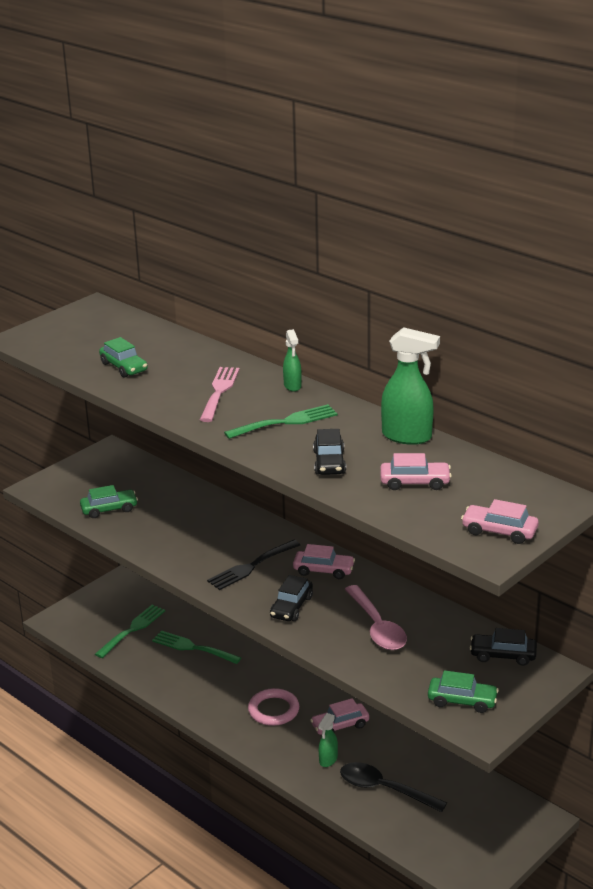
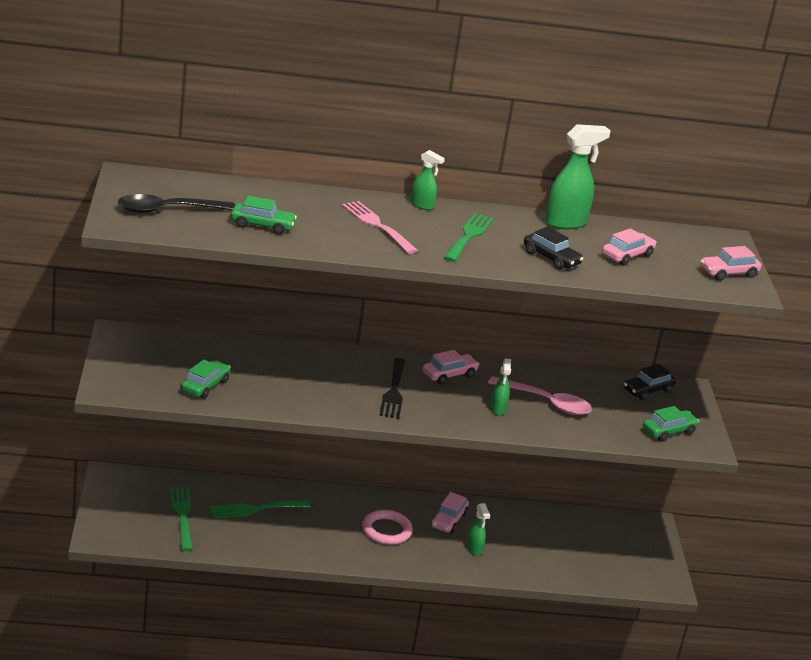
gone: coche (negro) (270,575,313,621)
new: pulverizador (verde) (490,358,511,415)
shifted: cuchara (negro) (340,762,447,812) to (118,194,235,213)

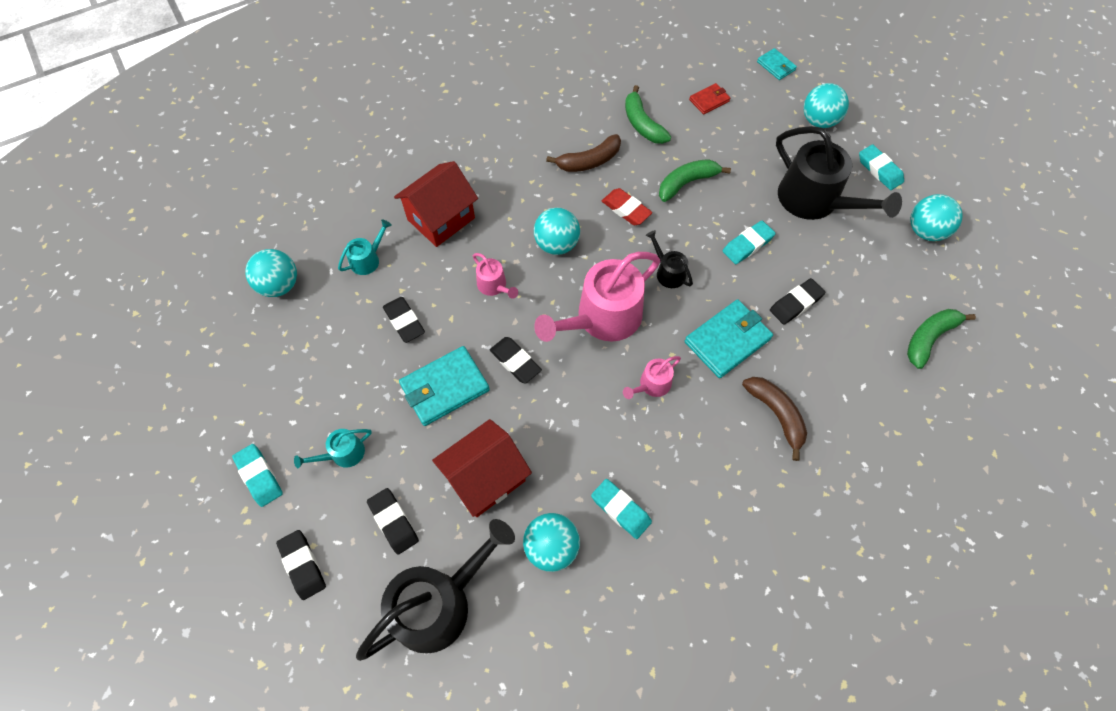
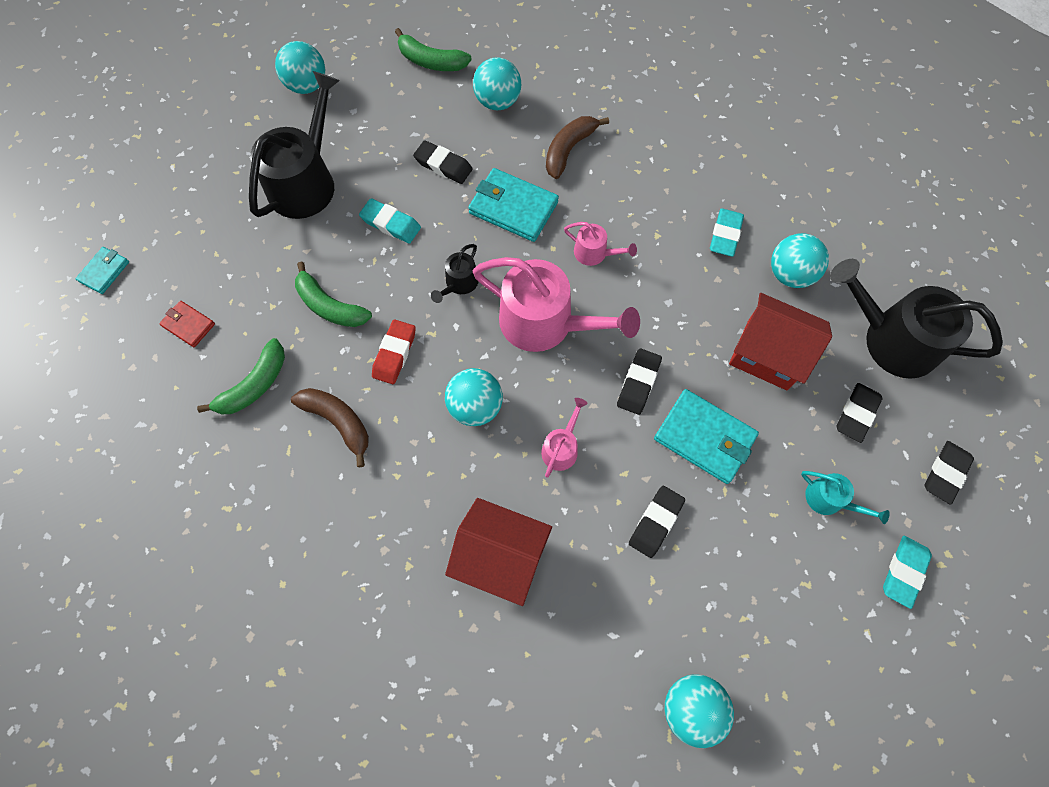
gone: regadera (turquesa) (338,219,392,275); goma de borrar (turquesa) (859,144,904,190)
shifted: pelota (turquesa) (804,83,849,128) to (473,57,521,110)

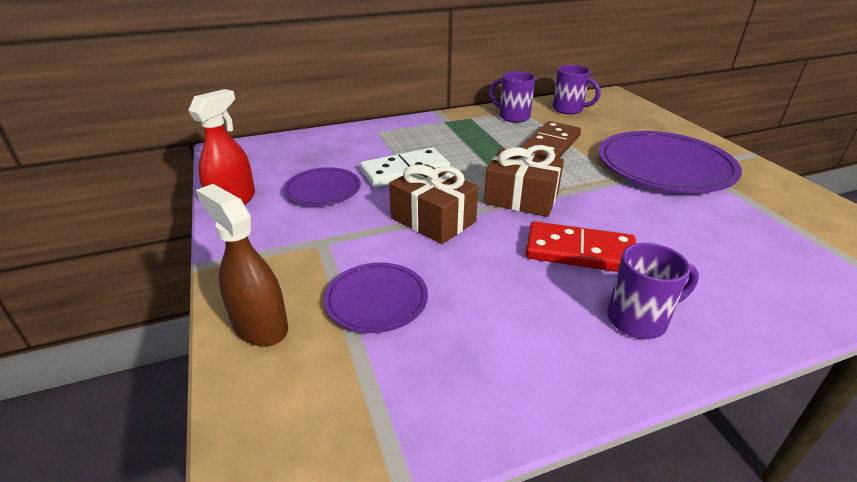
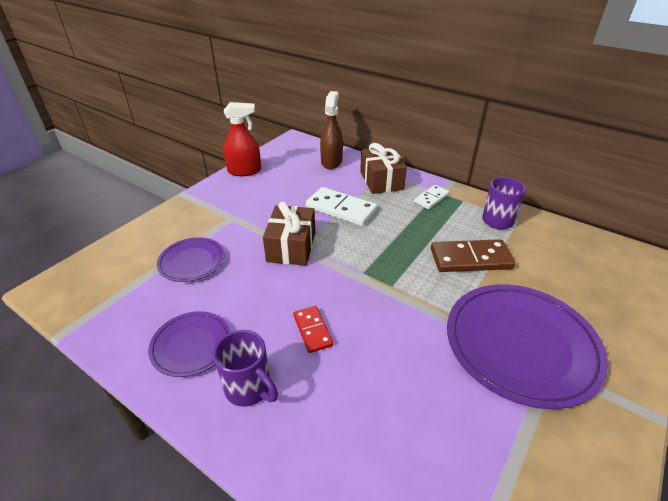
gone: taza (morado) (553,65,601,114)
new: ficha de dominó (blanco) (414,185,449,209)
shifted: pulverizador (marrón) (196,184,288,347) to (320,91,343,169); plato (morado) (283,167,361,206) to (148,311,231,377); regalo (marrón) (484,145,564,217) to (360,143,407,194)
scaled: ficha de dominó (rojo) (526,221,636,272) = (293,306,333,353) x0.58

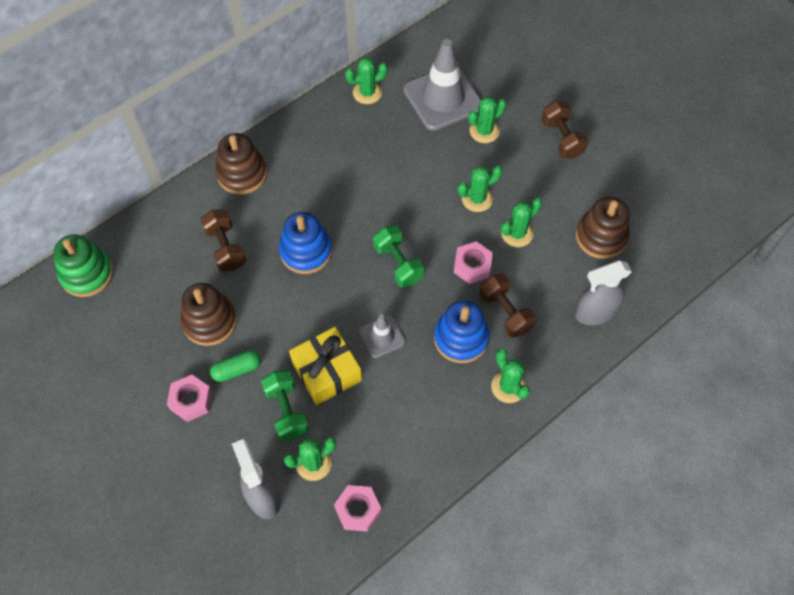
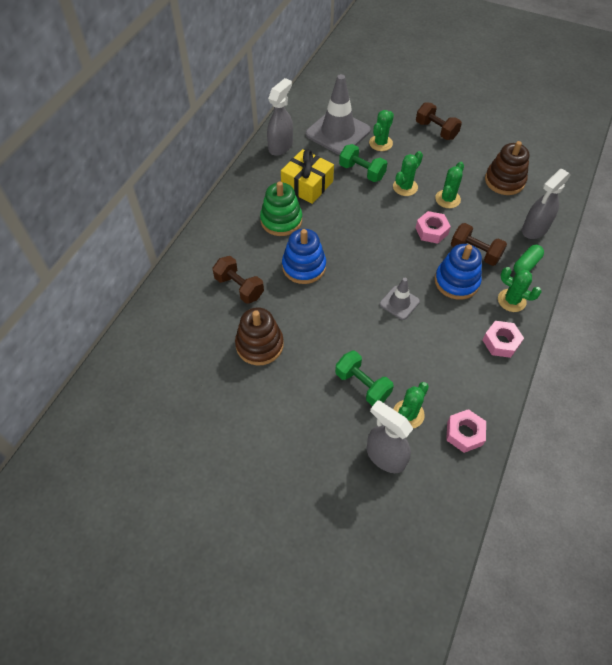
gone: juguete apilable (marrón) (216,133,267,195)
shifted: juguete apilable (verde) (53,234,113,297) to (260,181,302,236); tuerca (rosa) (167,375,212,422) to (483,321,524,358); cápsula (verde) (210,350,261,382) to (514,245,544,273); regalo (amarillo) (289,327,362,405) to (281,149,334,204); mancuerna (verde) (373,225,424,288) to (339,144,387,182)
swapped: cactus (verde) (345,58,388,104) to pulverizador (gris) (267,78,293,156)

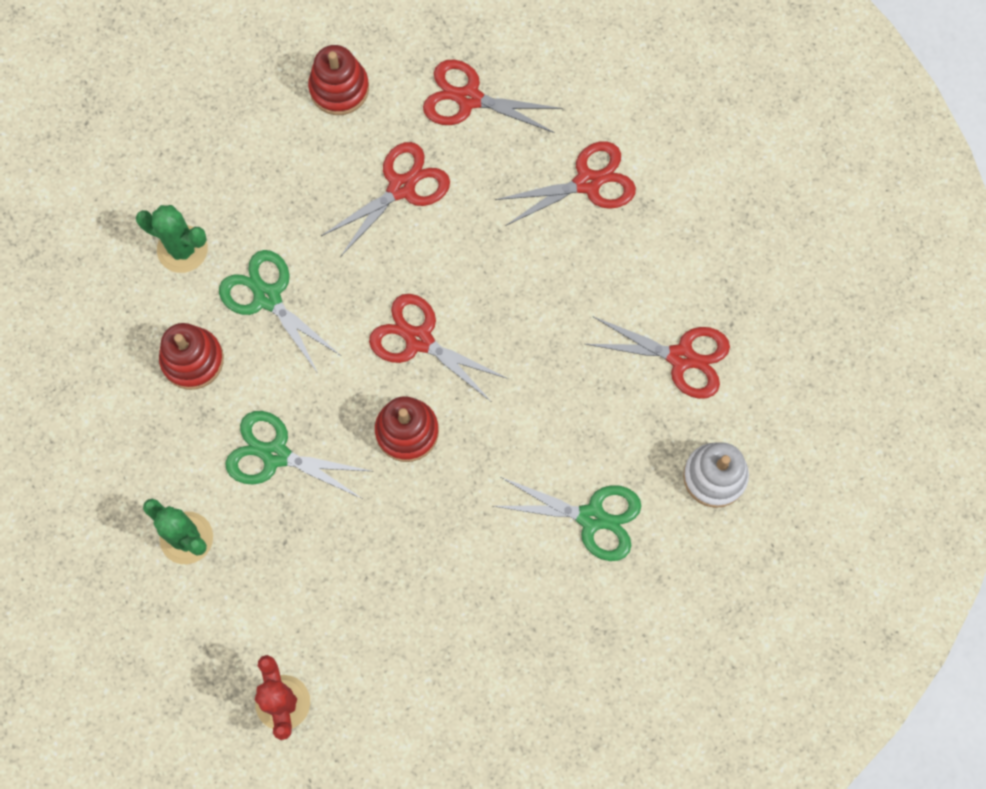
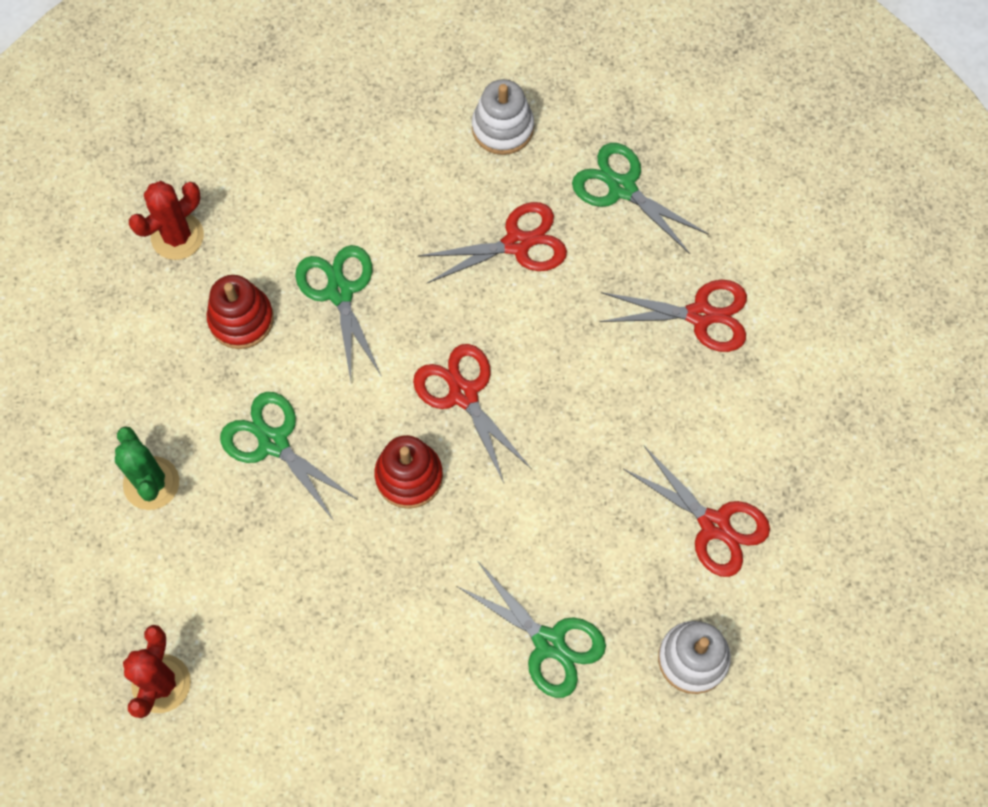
gone: cactus (verde) (136,205,208,273)
new: cactus (rojo) (129,181,204,260)
repainted: juguete apilable (rojo) (308,45,369,115) to juguete apilable (blanco) (472,79,534,155); tijeras (rojo) (423,60,562,133) to tijeras (verde) (572,143,709,254)

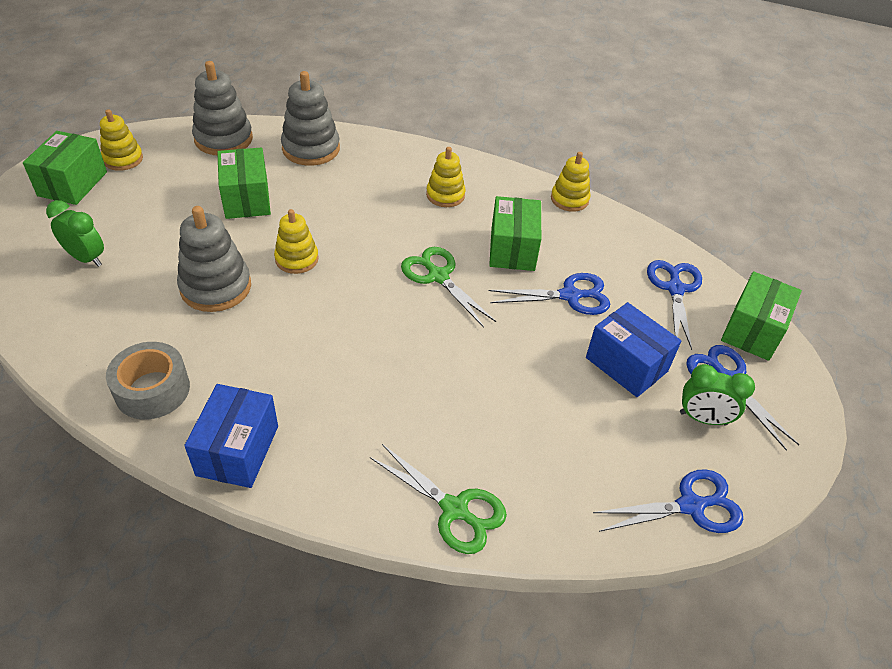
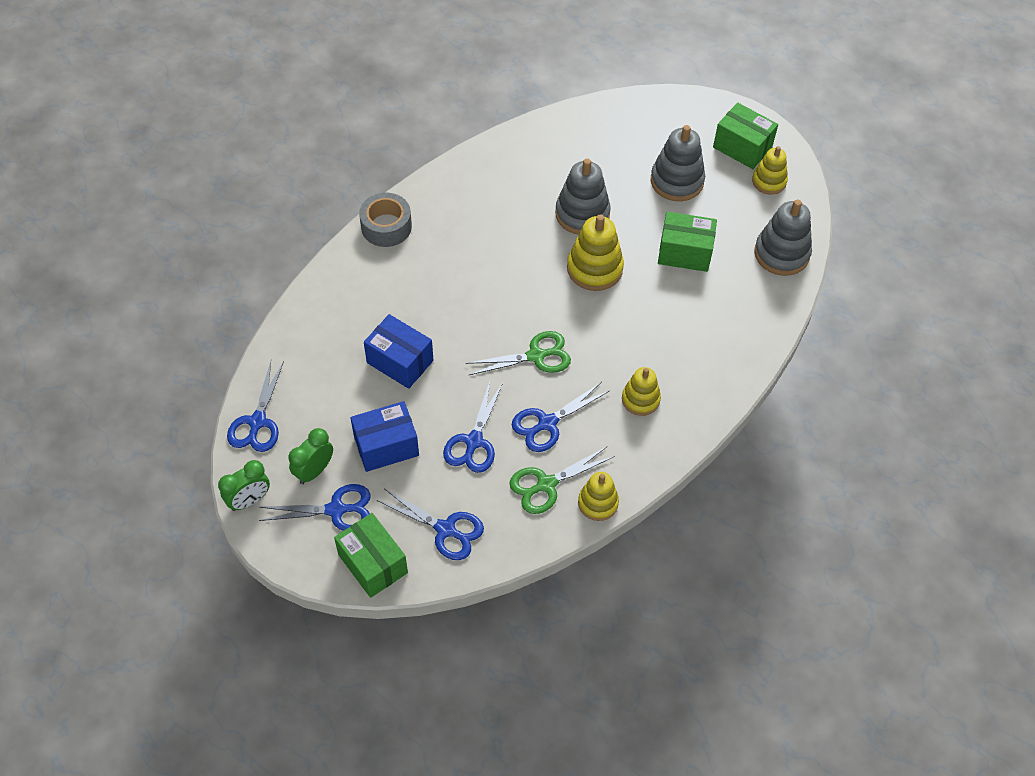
shifted: despertador (verde) (46,200,104,267) to (218,460,270,511); cinta adhesiva (gris) (106,342,190,419) to (359,193,412,247); caja (azul) (184,384,278,488) to (364,314,433,389); juguete apilable (gris) (281,71,340,166) to (651,125,705,201); tijeras (verde) (370,444,507,554) to (509,447,615,514)
swapped: caja (verde) (489,196,541,271) to tijeras (azul) (512,382,609,452)
scaled: juguete apilable (amarillo) (274,209,319,274) = (567,215,624,291) x1.55

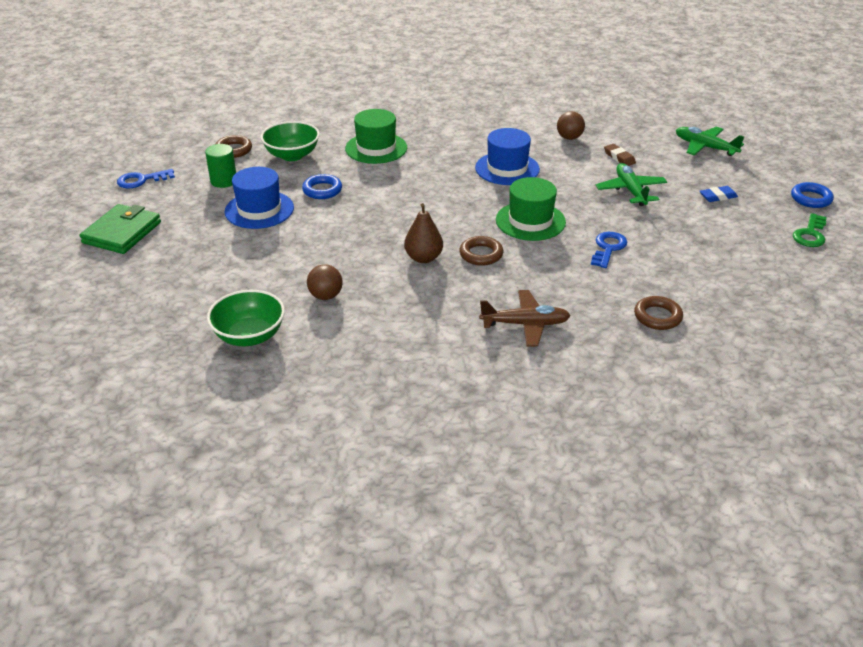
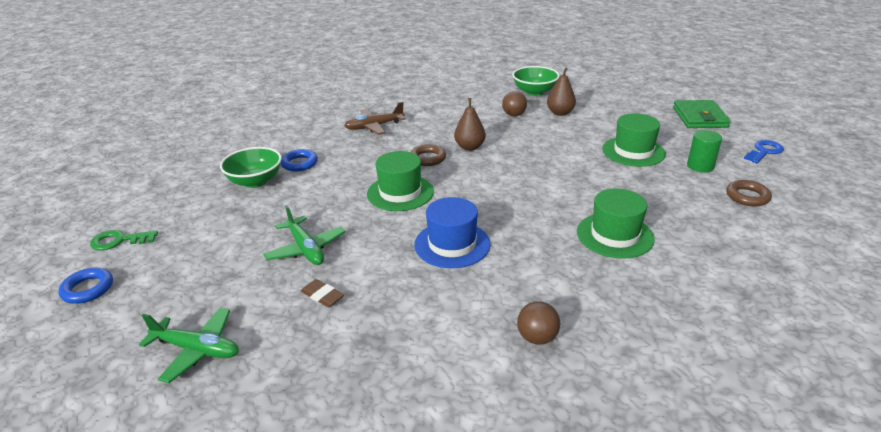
gone: llave (azul) (591,232,627,268); anillo (marrón) (634,296,683,330); goma de borrar (azul) (700,186,738,202)
new: pera (marrón) (547,68,576,116)
shifted: cuenco (verde) (261,121,320,161) to (220,147,282,188); anillo (azul) (302,174,342,199) to (280,149,318,172); pelota (marrón) (557,111,585,140) to (517,301,560,345)
repainted: sombrero (azul) (224,167,294,229) to sombrero (verde) (602,113,666,167)
rotated: llave (verde) (793,213,827,247) = (90,230,158,251) 105 degrees counterclockwise

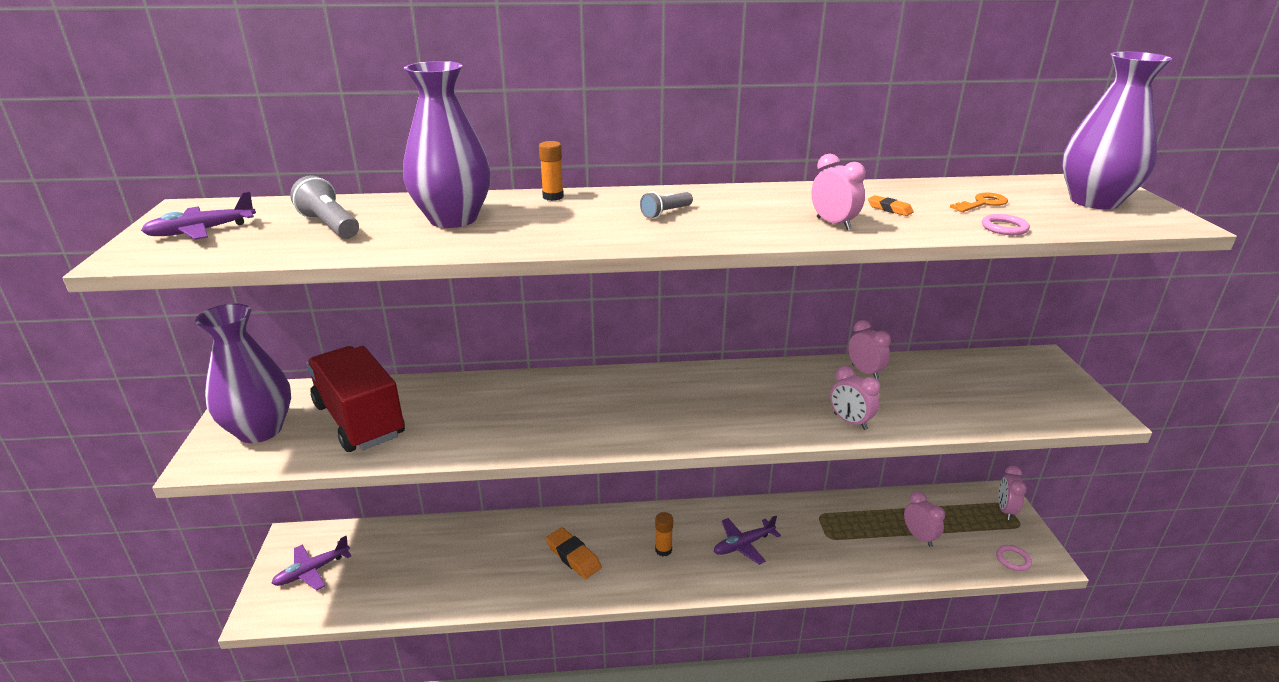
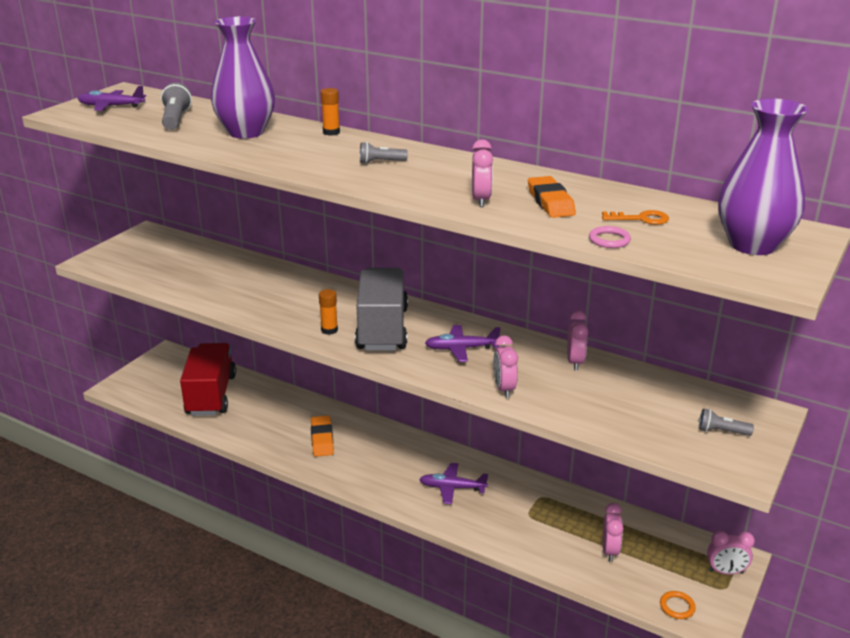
gone: florero (morado) (195,304,291,443)
new: camión (gris) (355,268,408,351); lámpara de mano (gris) (699,408,754,436)
shifted: avión (morado) (271,536,351,590) to (425,325,501,362); camión (rojo) (307,346,405,452) to (180,343,236,416); barra de pegamento (naranja) (655,512,673,556) to (319,289,338,335)
repainted: anillo (rosa) (996,545,1032,571) to anillo (naranja) (660,591,696,619)
rotated: despertador (rosa) (998,466,1027,520) = (707,531,755,575) 135 degrees counterclockwise
scaled: goma de borrar (naranja) (868,195,914,216) = (528,176,576,218) x1.83

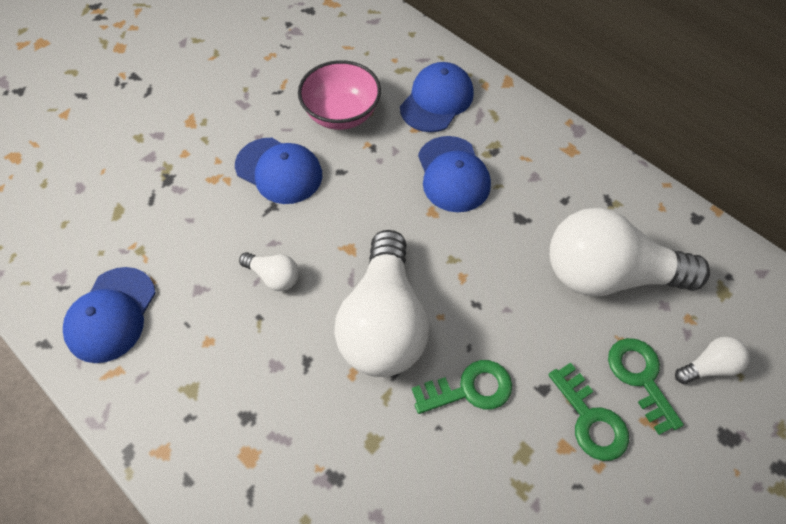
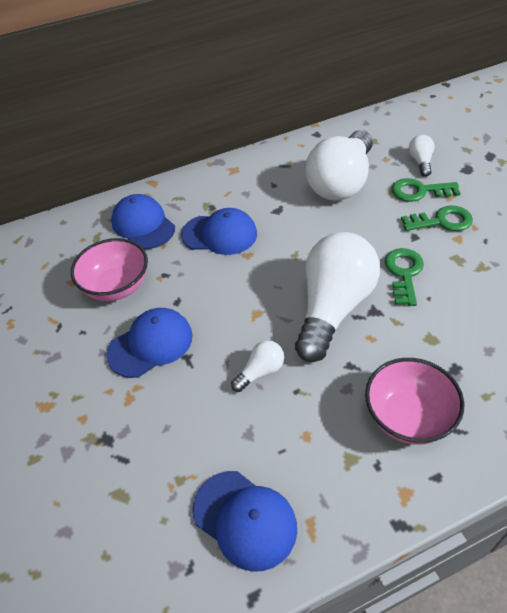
new: cuenco (rosa) (365,358,464,445)
rotated: bombilla (blanco) (334,230,429,377) = (295,232,380,362) 90 degrees counterclockwise

